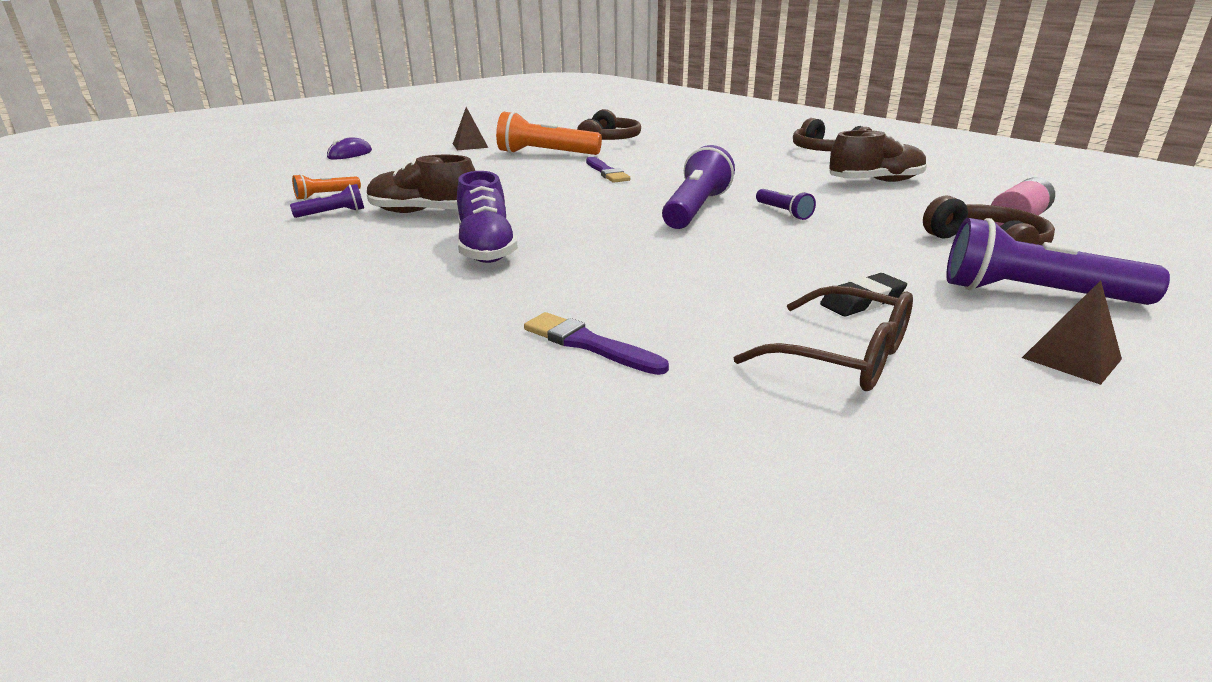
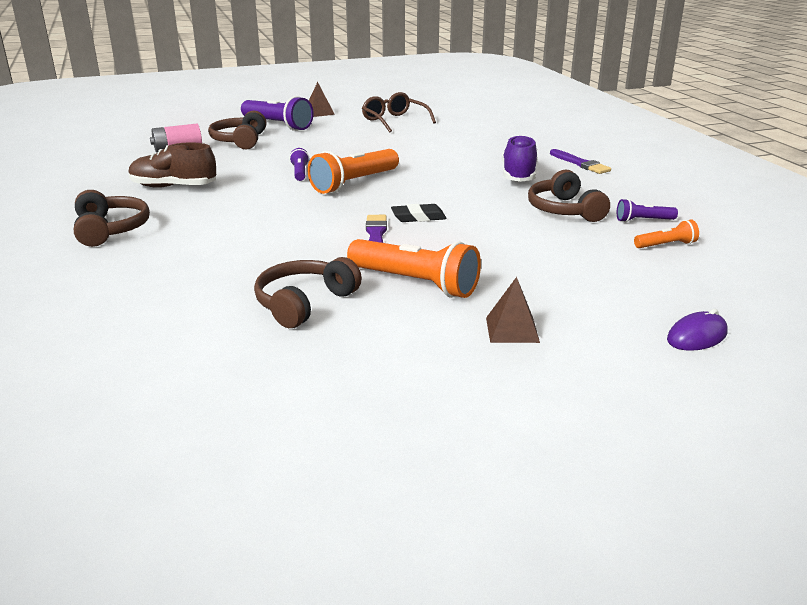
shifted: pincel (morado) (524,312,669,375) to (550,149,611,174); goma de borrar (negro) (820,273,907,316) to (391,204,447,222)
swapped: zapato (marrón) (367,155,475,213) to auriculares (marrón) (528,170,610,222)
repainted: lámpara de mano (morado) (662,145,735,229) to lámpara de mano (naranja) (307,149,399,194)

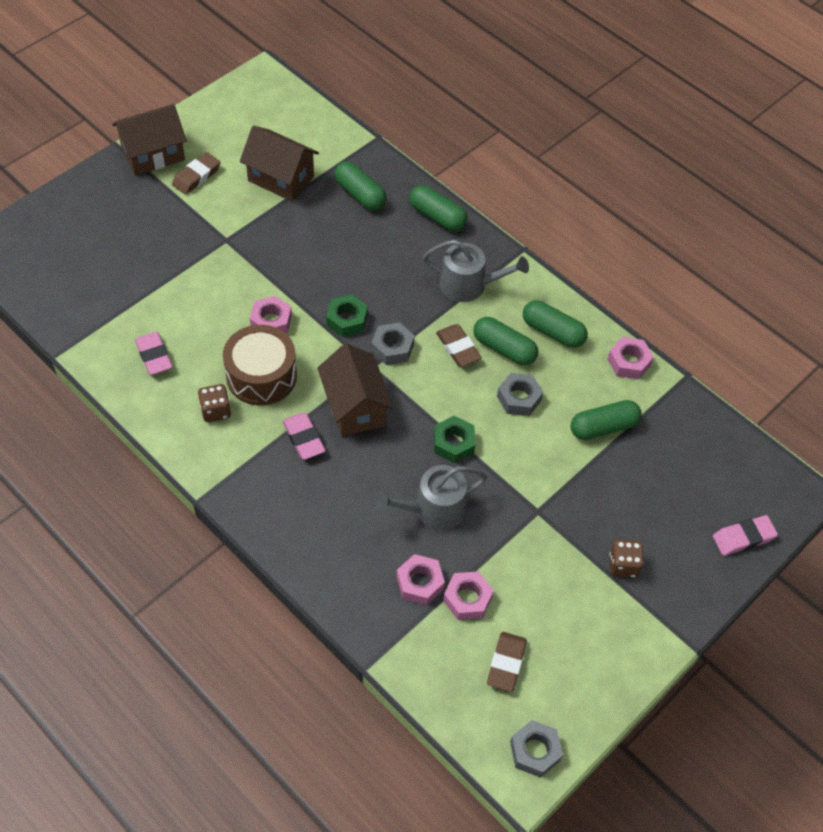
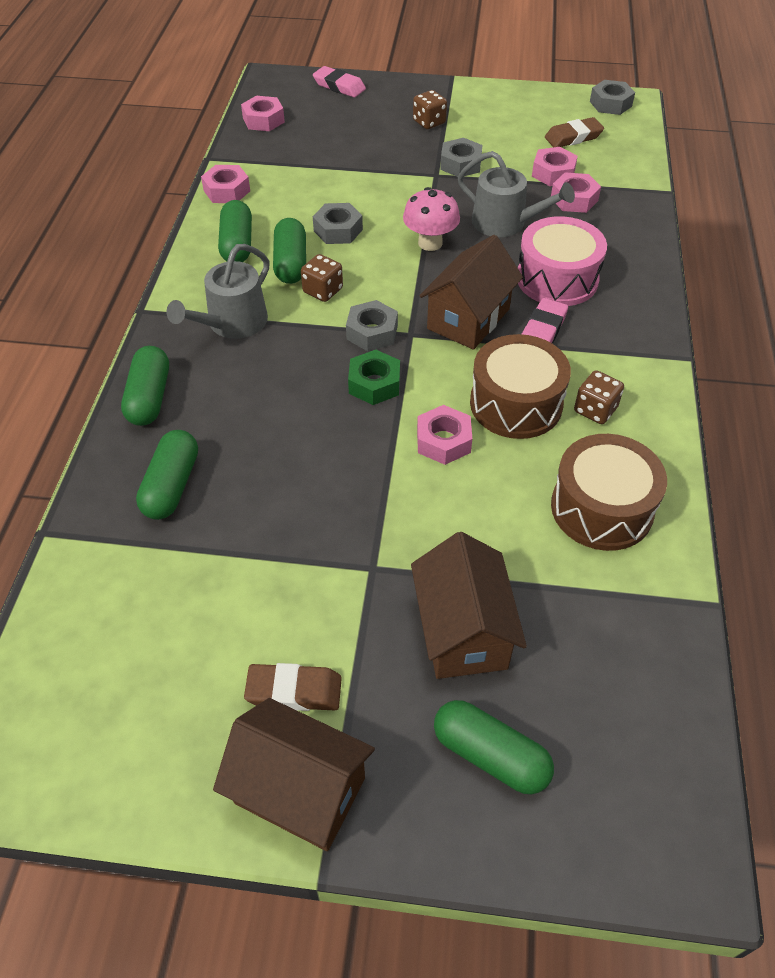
new: tuerca (rosa) (241,96,285,131); tuerca (gris) (440,138,482,177); tambor (rosa) (518,216,607,306)
shifted: casa (marrón) (240,126,319,202) to (411,532,527,679); cápsula (verde) (571,400,642,440) to (434,700,554,794)
swapped: goma de borrar (rosa) (135,332,173,375) to tambor (marrón) (551,434,667,551); tuerca (verde) (434,416,475,463) to seta (rosa) (403,187,460,251); goma de borrar (marrón) (436,324,481,367) to dado (marrón) (301,254,343,302)
rotated: regadera (gris) (423,240,529,302) = (167,244,270,339) 120 degrees counterclockwise

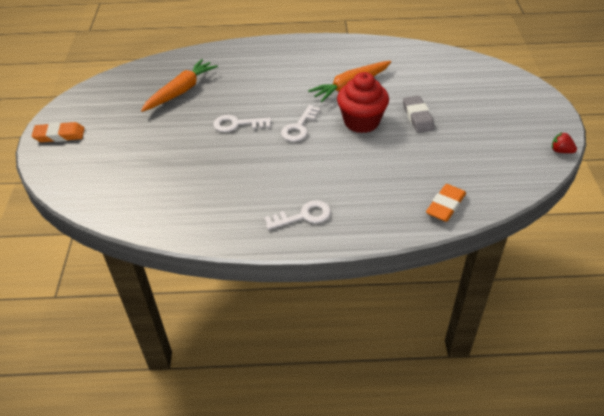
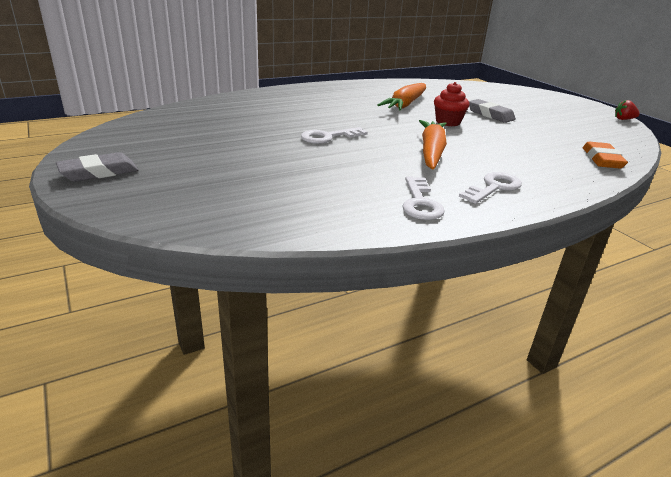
shifted: zanahoria (naranja) (141,59,218,112) to (419,120,447,170); llave (blanco) (281,105,321,142) to (402,176,445,220)
repainted: goma de borrar (naranja) (32,122,85,142) to goma de borrar (gris) (56,152,138,182)
scaled: magdalena (rojo) (337,72,389,133) = (434,82,470,126) x0.64

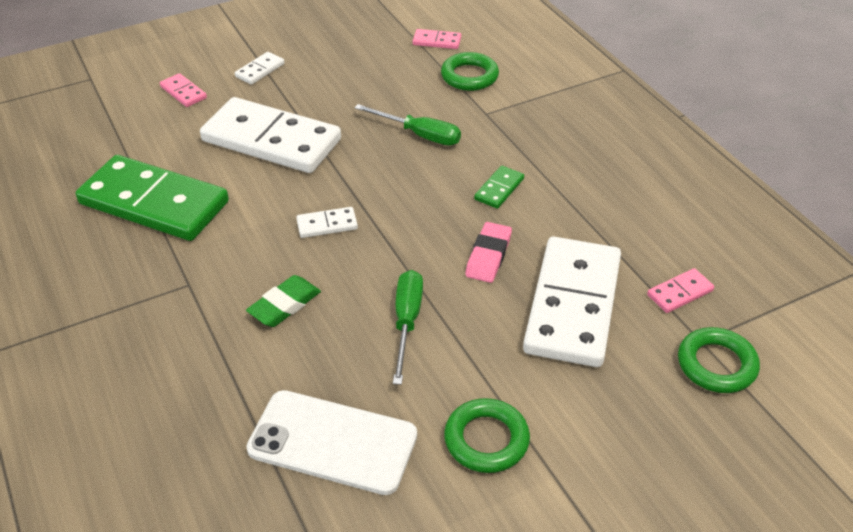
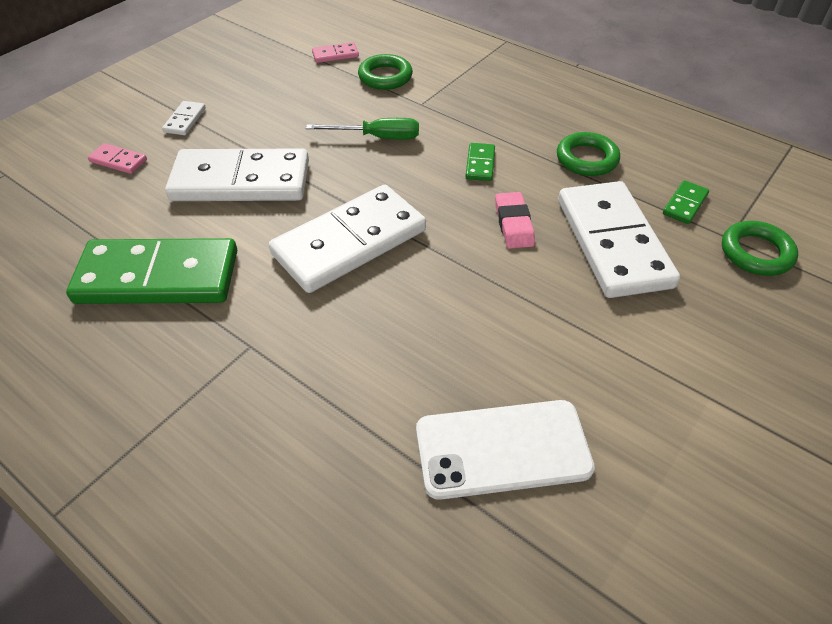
gone: goma de borrar (verde) (246,275,321,327); destornillador (verde) (393,270,423,385)
shifted: anillo (verde) (444,398,530,473) to (557,132,620,176)
repainted: ficha de dominó (rosa) (647,268,714,313) to ficha de dominó (verde) (663,180,709,224)
scaled: ficha de dominó (blanco) (296,207,358,238) = (269,185,426,293) x2.44

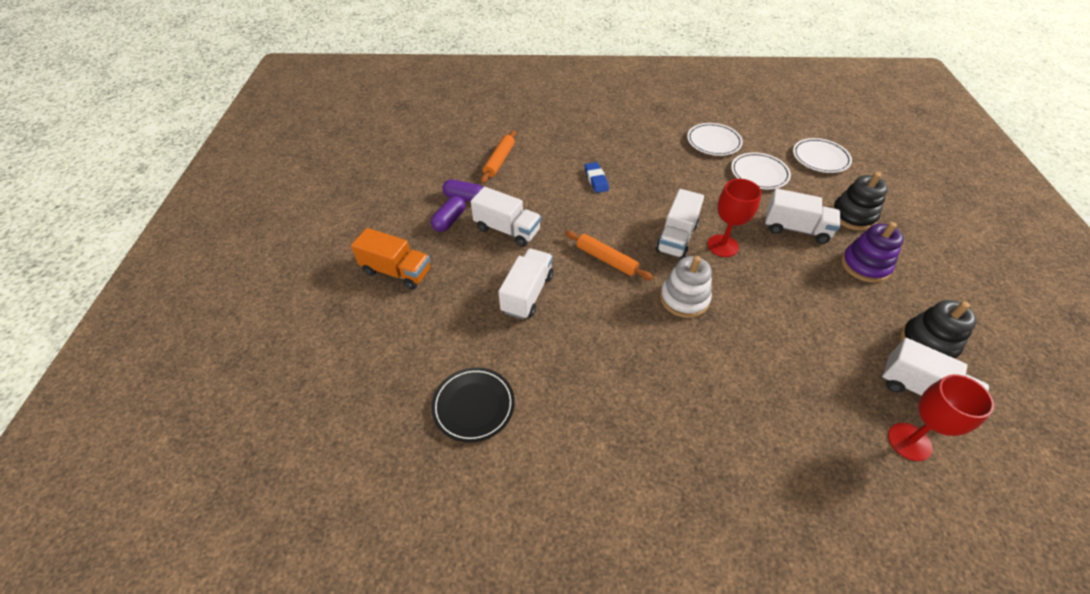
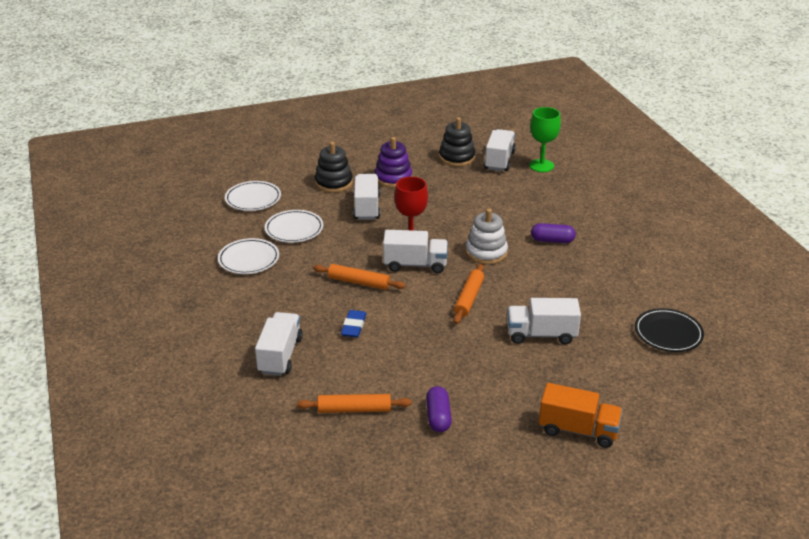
new: rodillo (naranja) (313,264,406,290)
shifted: cápsula (morado) (431,196,466,232) to (531,223,576,243); camión (blanco) (471,187,541,247) to (255,312,303,376)
repainted: copa (rojo) (888,374,994,461) to copa (verde) (529,107,561,172)
rotated: camión (naranja) (351,228,431,290) = (539,383,623,448) 105 degrees clockwise; goma de borrar (azul) (584,162,609,193) = (341,310,366,338) 45 degrees counterclockwise

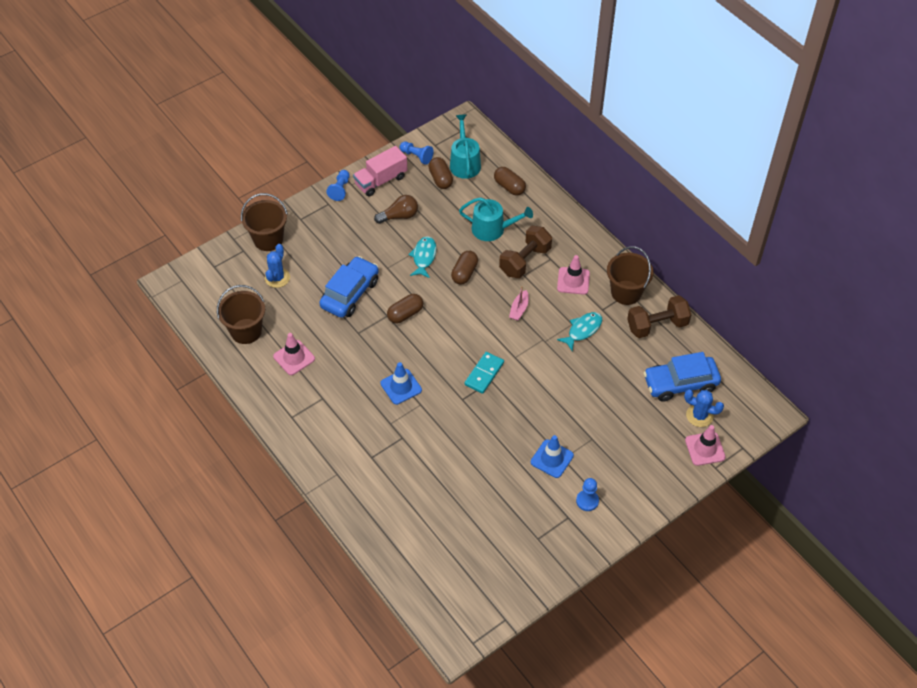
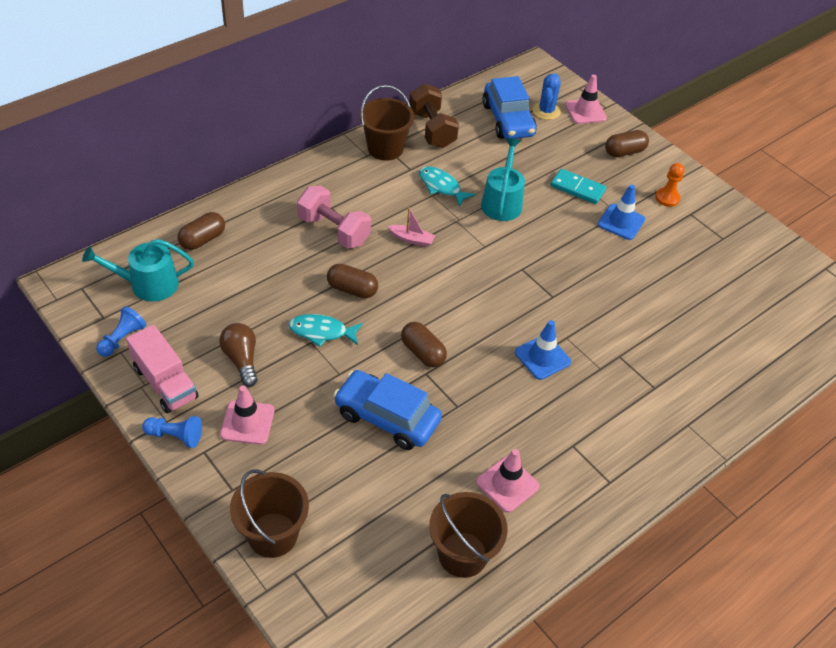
gone: cactus (azul) (265,244,290,288)
shifted: cápsula (marrón) (428,157,453,189) to (605,130,649,157); regadera (turquesa) (459,197,533,241) to (481,138,525,221); ficha de dominó (turquesa) (464,352,504,394) to (551,169,606,204); cono de tráfico (rosa) (557,255,590,295) to (220,386,274,445)
repainted: mancuerna (marrón) (499,226,552,278) to mancuerna (rosa) (297,186,371,249); peón (azul) (576,478,599,511) to peón (naranja) (655,163,684,207)

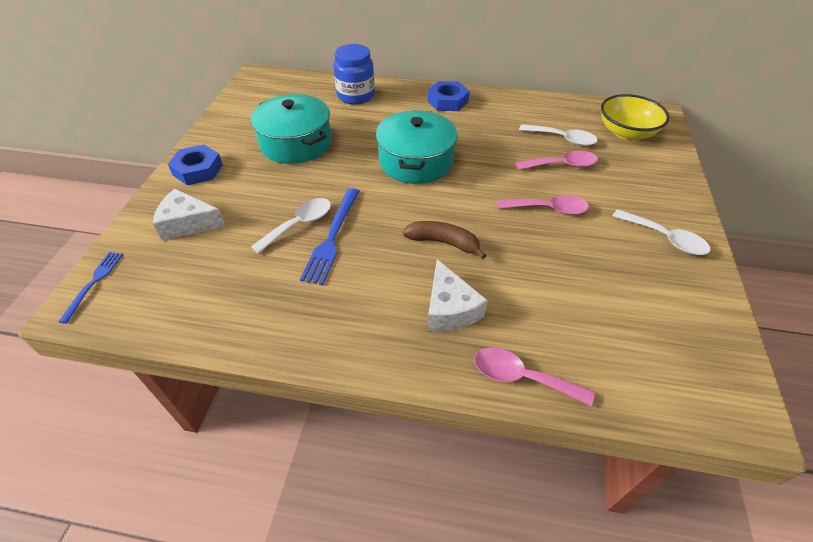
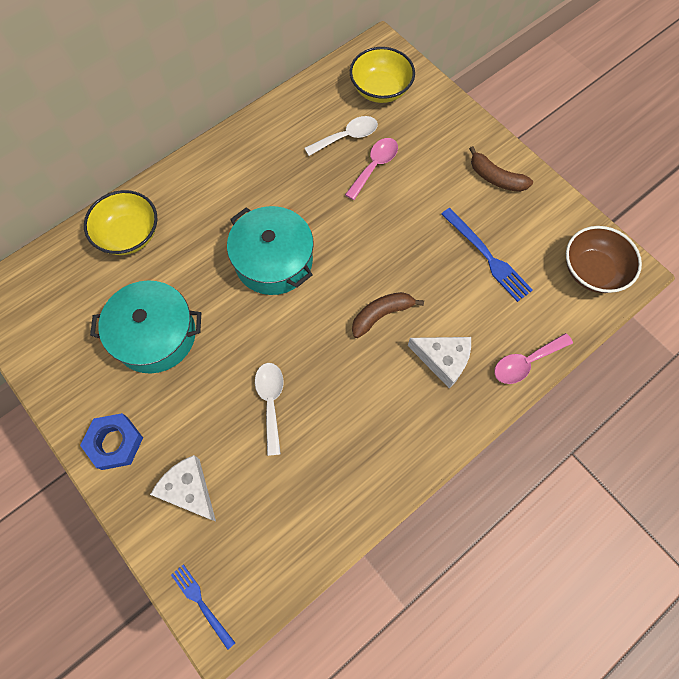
gone: tuerca (azul) (427,81,470,111); cuchara (rosa) (497,195,589,215)
new: cuenco (marrón) (566,226,642,293)
shifted: tenedor (azul) (300,188,359,285) to (441,208,533,302)
swapped: tarro (azul) (333,44,375,105) to cuenco (amarillo) (84,190,157,255); cuchara (blanco) (613,209,711,255) to plátano (marrón) (469,146,533,192)
rotated: queso (blanco) (153,189,226,240) = (150,455,216,521) 90 degrees clockwise

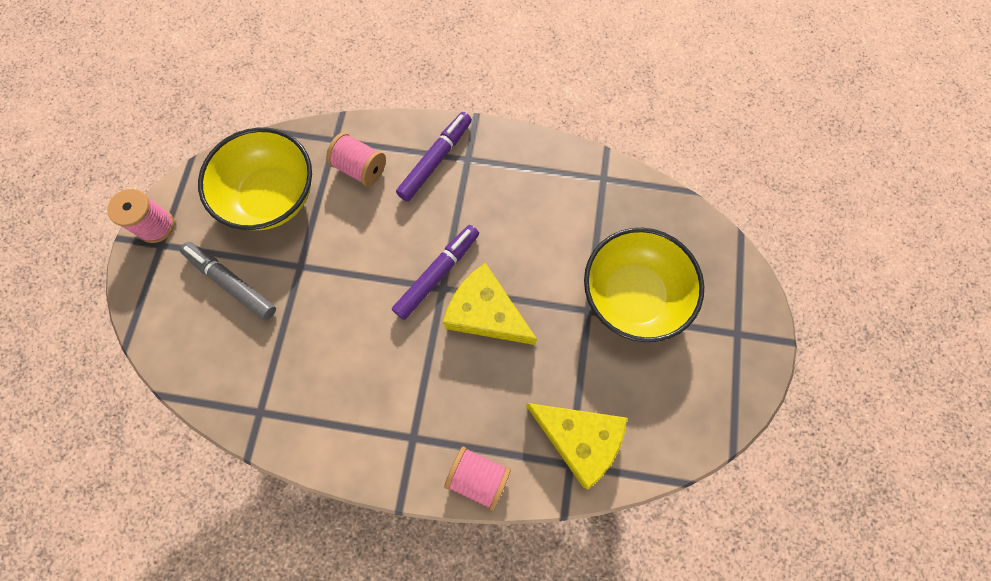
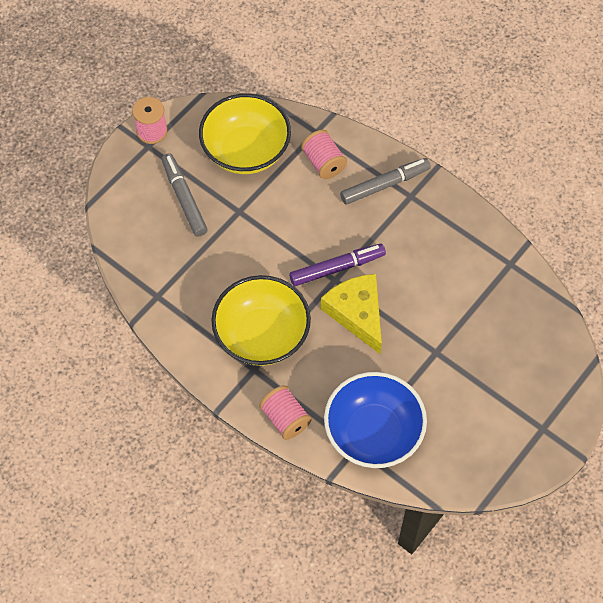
shifted: cuenco (amarillo) (584,228,704,342) to (211,275,311,366)
swapped: queso (amarillo) (526,403,627,489) to cuenco (azul) (324,372,427,468)
repainted: rotulador (morado) (396,112,472,202) to rotulador (gris) (340,158,431,205)

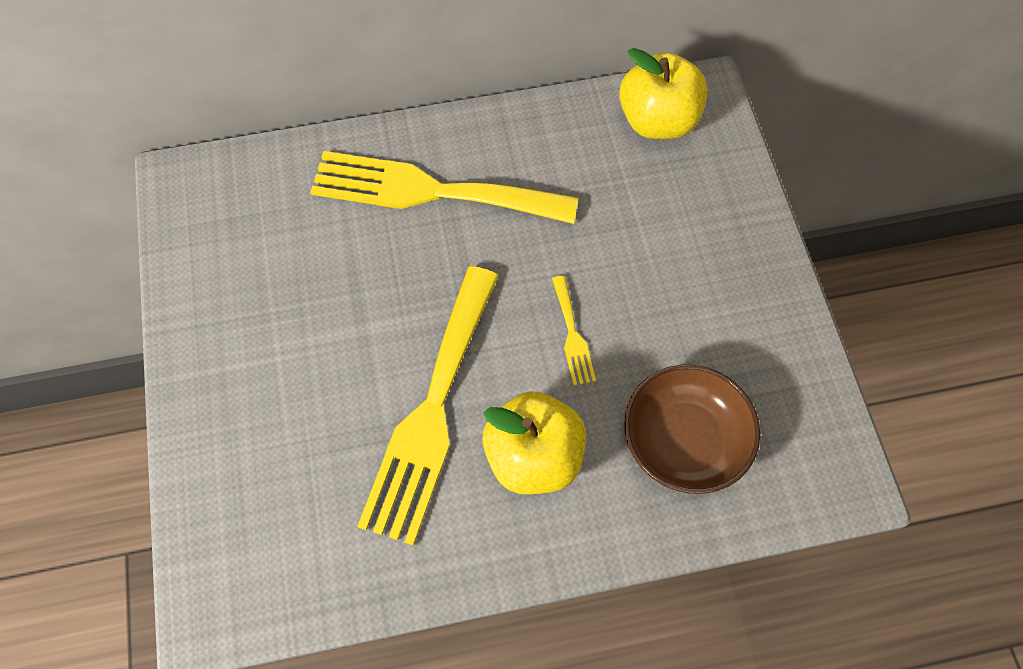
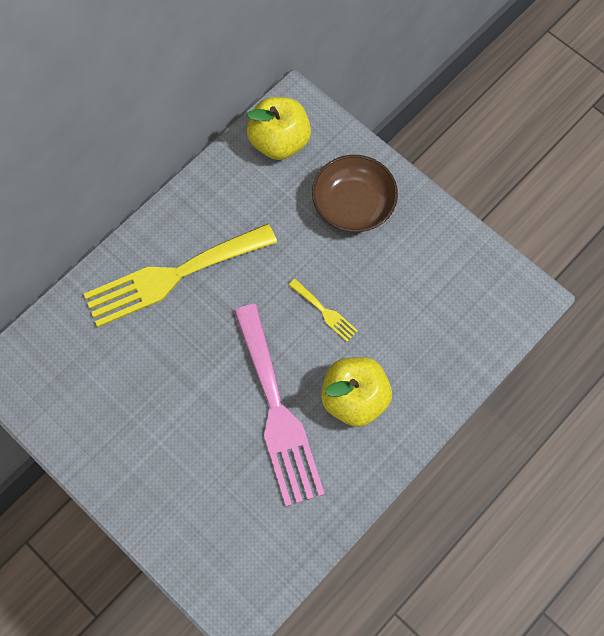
shifted: cuenco (marrón) (624,365,760,494) to (312,155,398,232)
repainted: tenedor (amarillo) (357,266,499,545) to tenedor (rosa) (234,304,325,507)

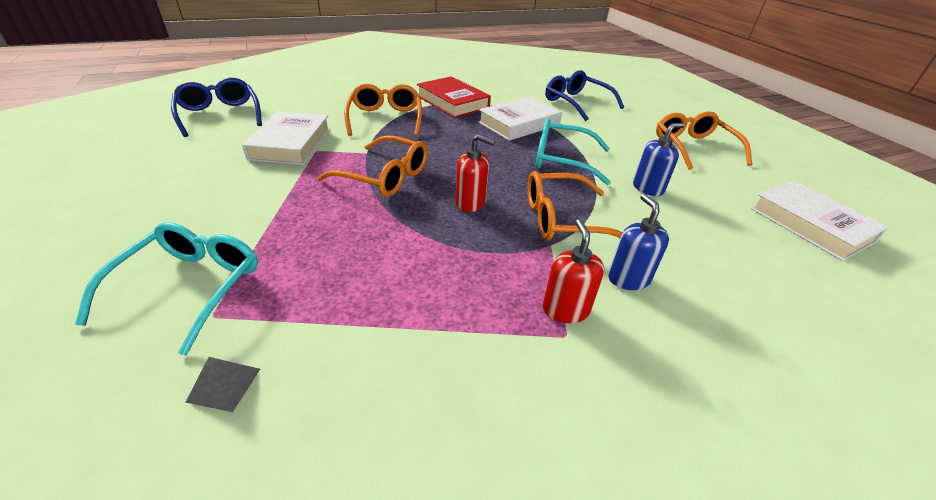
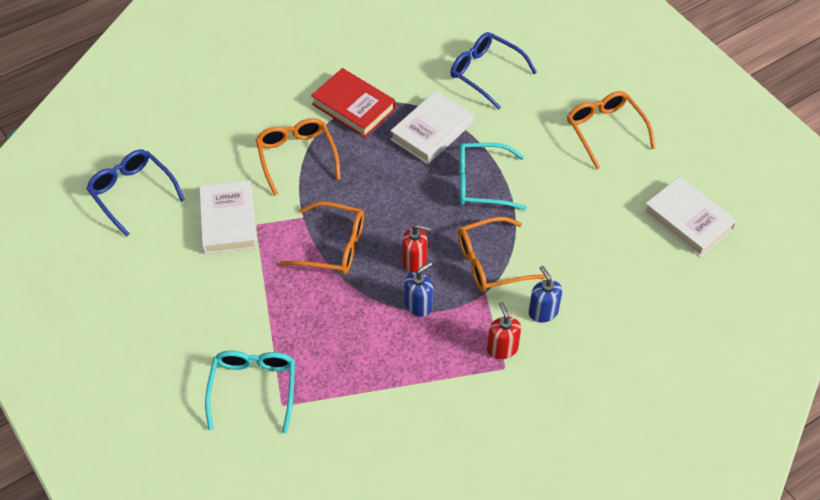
gone: pirámide (gris) (185,357,260,412)
shifted: dispensador de jabón (azul) (633,123,684,196) to (404,262,433,317)

